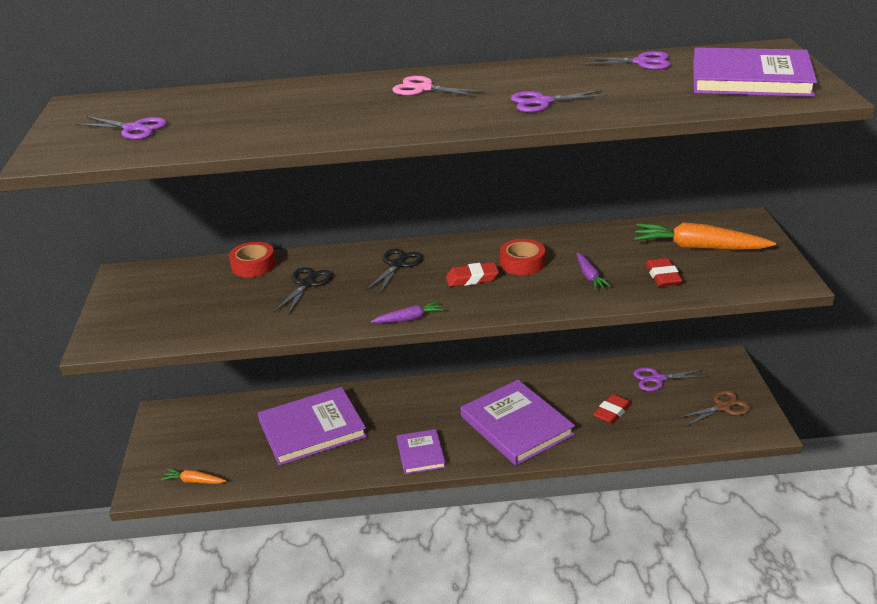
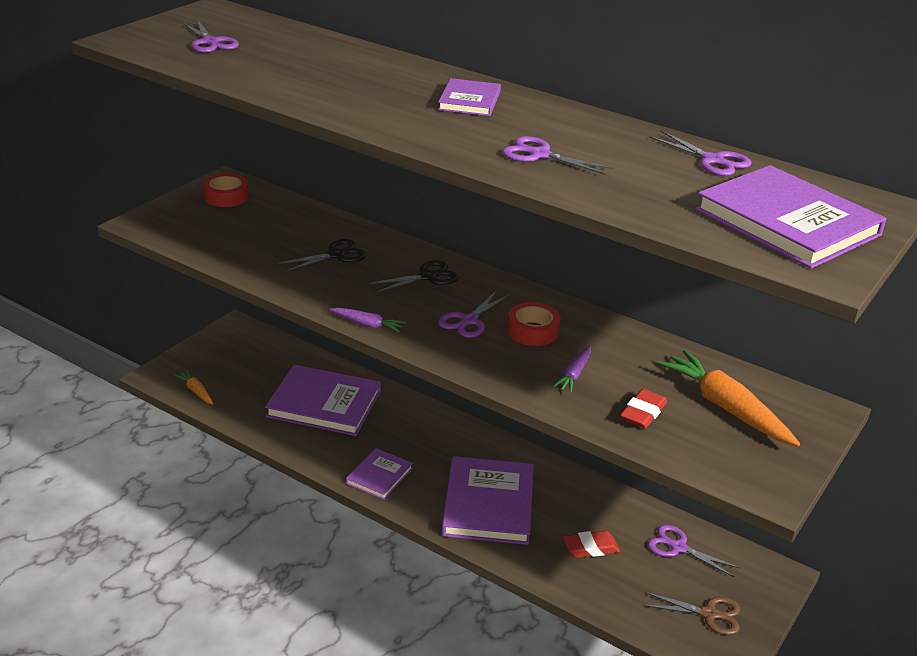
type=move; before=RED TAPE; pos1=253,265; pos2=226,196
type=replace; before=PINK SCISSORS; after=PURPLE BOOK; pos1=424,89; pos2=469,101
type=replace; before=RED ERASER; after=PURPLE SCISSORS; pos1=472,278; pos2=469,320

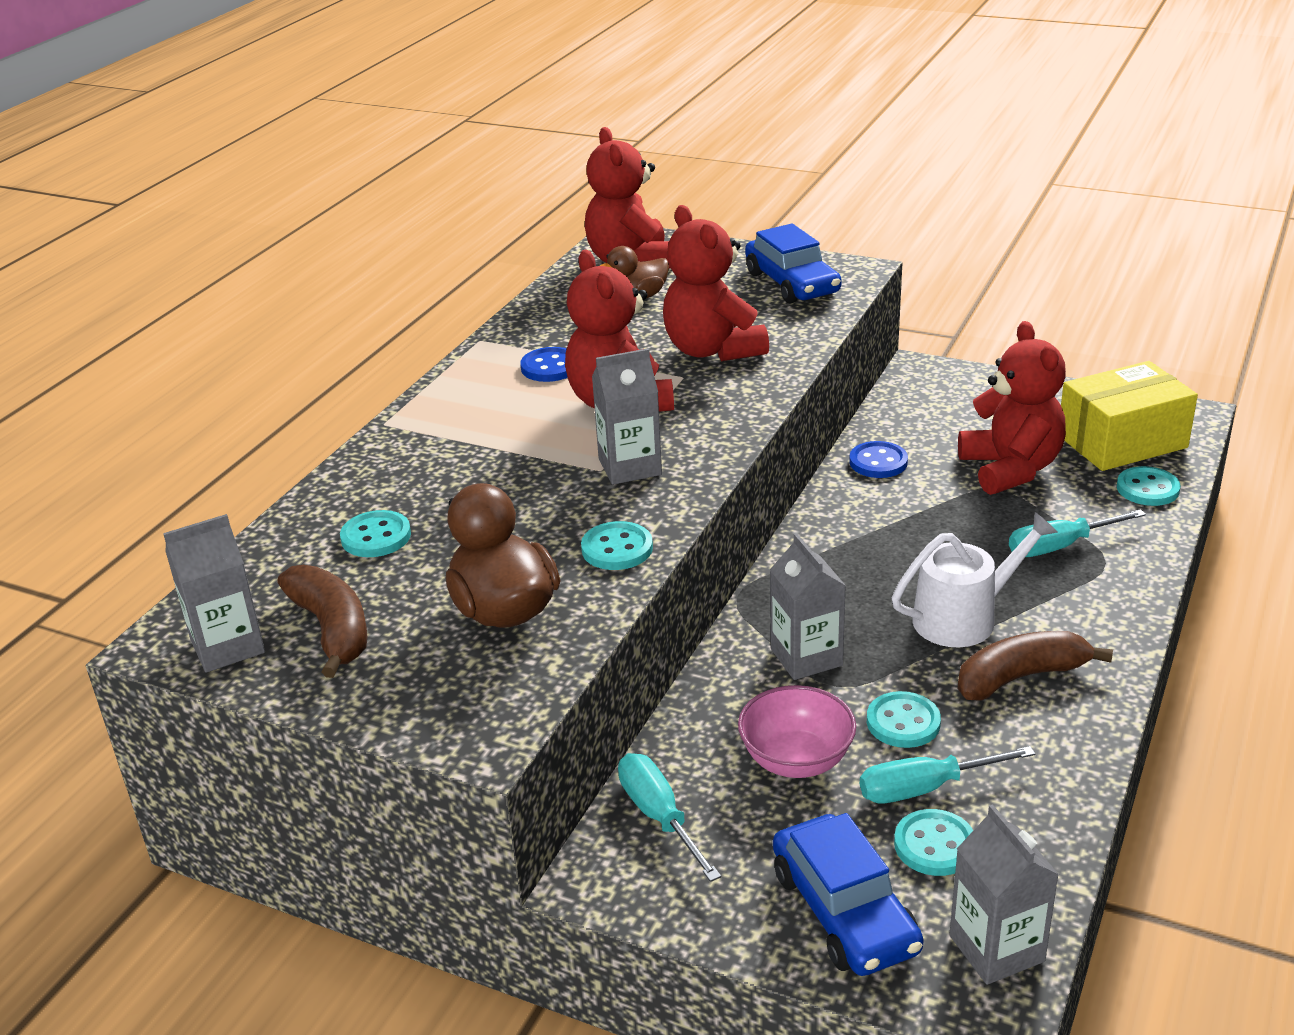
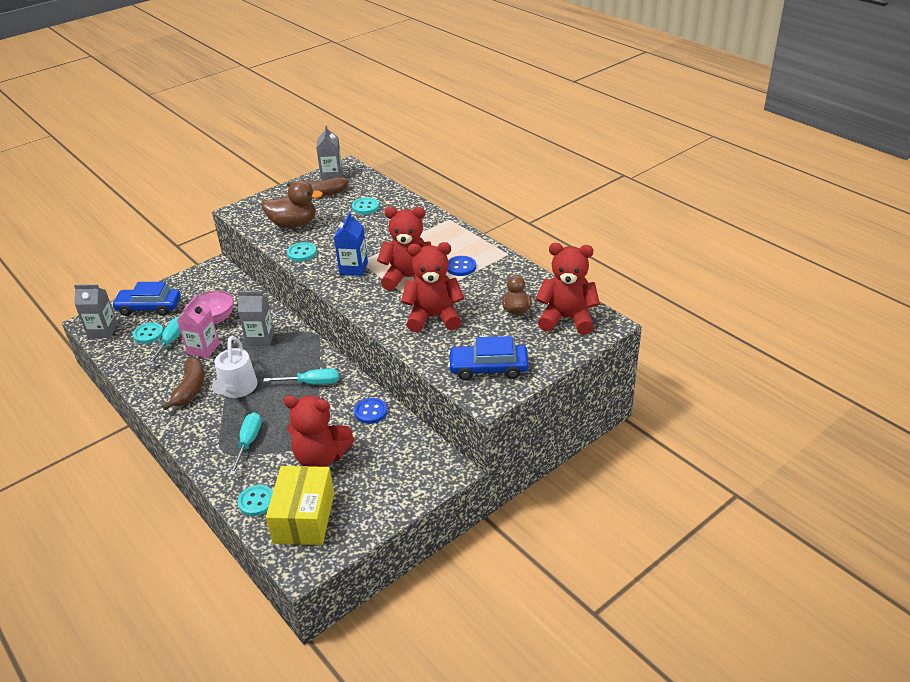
type=recolor; before=GREY CARTON; after=BLUE CARTON; pos1=630,467; pos2=353,268
type=move; before=TURQUOISE SCREWDRIVER; pos1=658,815; pos2=312,383
type=replace; before=TURQUOISE BUTTON; after=PINK CARTON; pos1=903,722; pos2=203,349

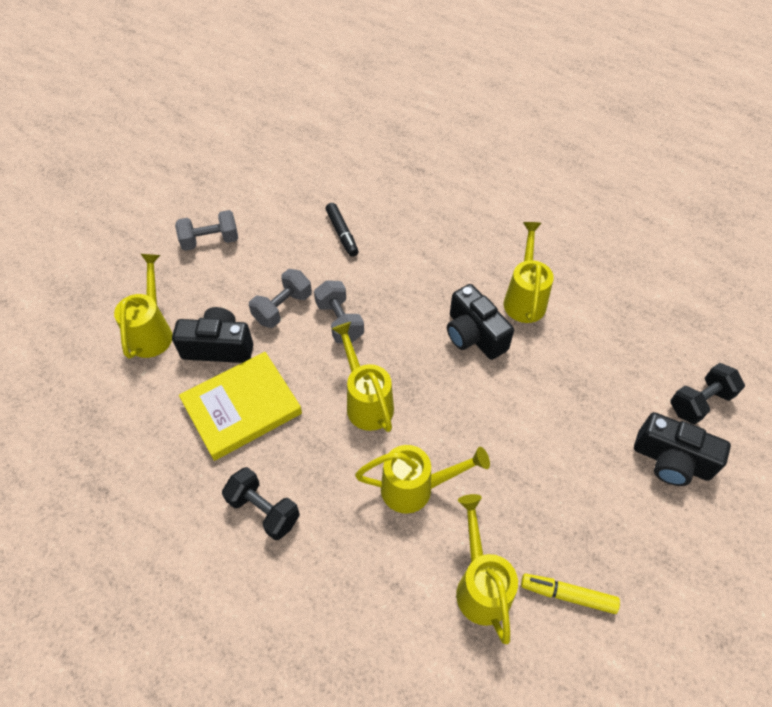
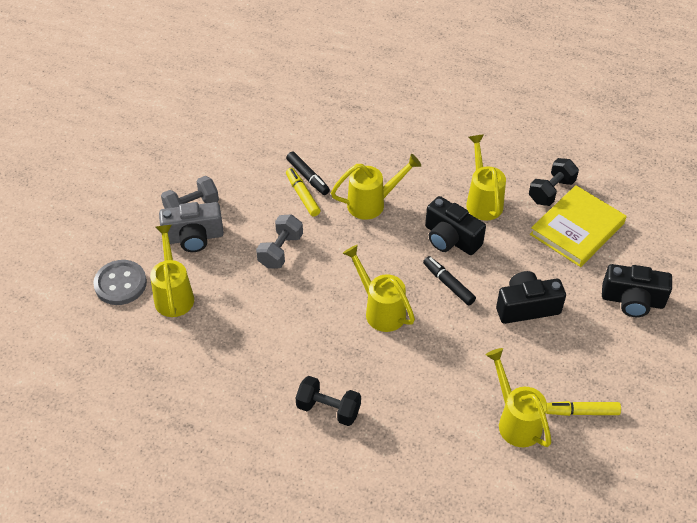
type=move; before=BLACK CAMERA; pos1=219,347; pos2=526,307
type=move; before=YELLOW BOOK; pos1=242,407; pos2=577,229
type=delete; before=GREY DUMBBELL; pos1=339,321
type=move; before=YELLOW WATERING CAN; pos1=416,488; pos2=373,203
type=move; before=BLACK DUMBBELL; pos1=699,402; pos2=551,191
type=insert; after=GREY BUTTON; pos2=120,284
type=insert; after=GREY CAMERA; pos2=194,237
type=insert; after=YELLOW MARKER; pos2=302,195
type=insert; after=BLACK MARKER; pos2=448,284

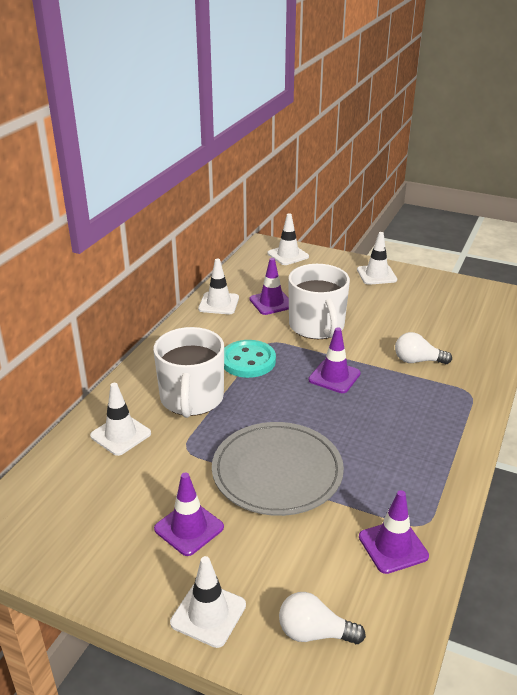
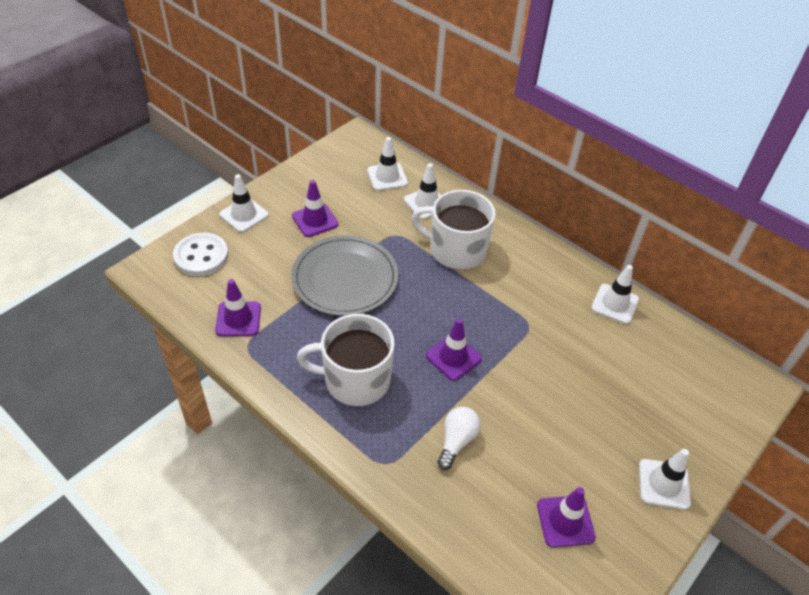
type=delete; before=TURQUOISE BUTTON; pos1=248,361
type=move; before=PURPLE TRAFFIC CONE; pos1=271,303; pos2=565,521
type=move; before=WHITE TRAFFIC CONE; pos1=288,255; pos2=387,177
type=replace; before=WHITE LIGHT BULB; after=WHITE BUTTON; pos1=314,633; pos2=201,256
type=move; before=WHITE MUG; pos1=317,326; pos2=355,380

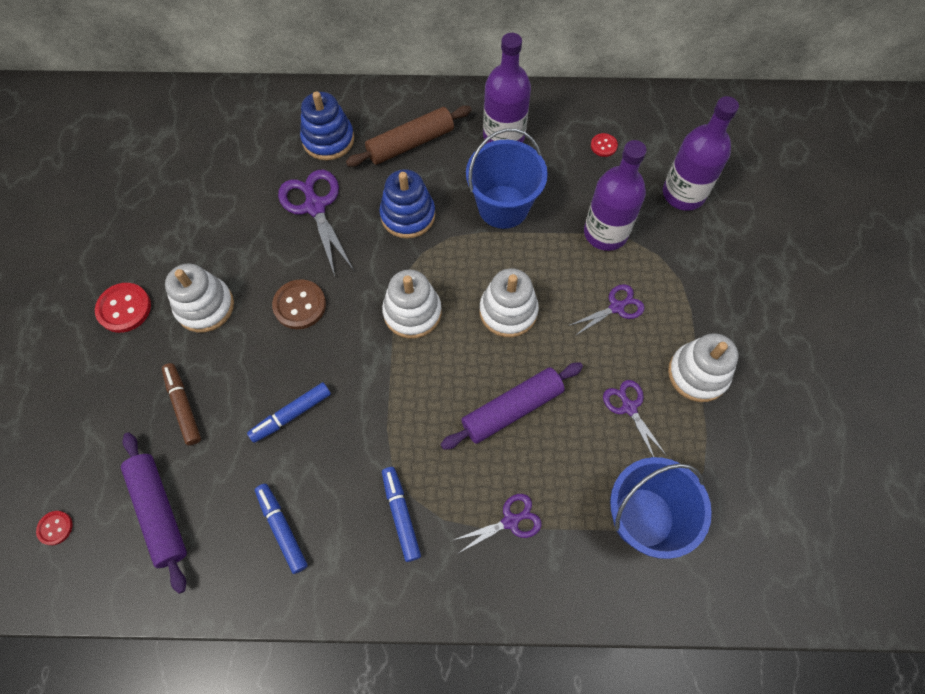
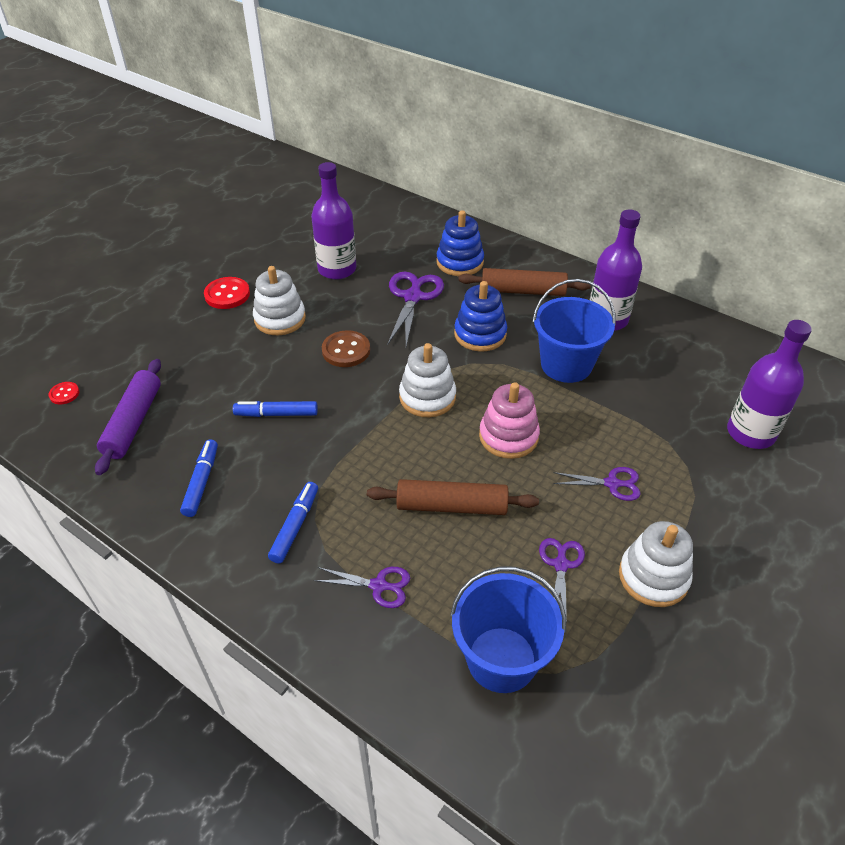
type=delete; before=BROWN MARKER; pos1=183,406
type=recolor; before=PURPLE ROLLING PIN; after=BROWN ROLLING PIN; pos1=512,409; pos2=451,506
type=recolor; before=WHITE STACKING TOY; after=PINK STACKING TOY; pos1=508,311; pos2=508,436
type=move; before=PURPLE BOTTLE; pos1=605,233; pos2=337,269
type=delete; before=RED BUTTON; pos1=603,146

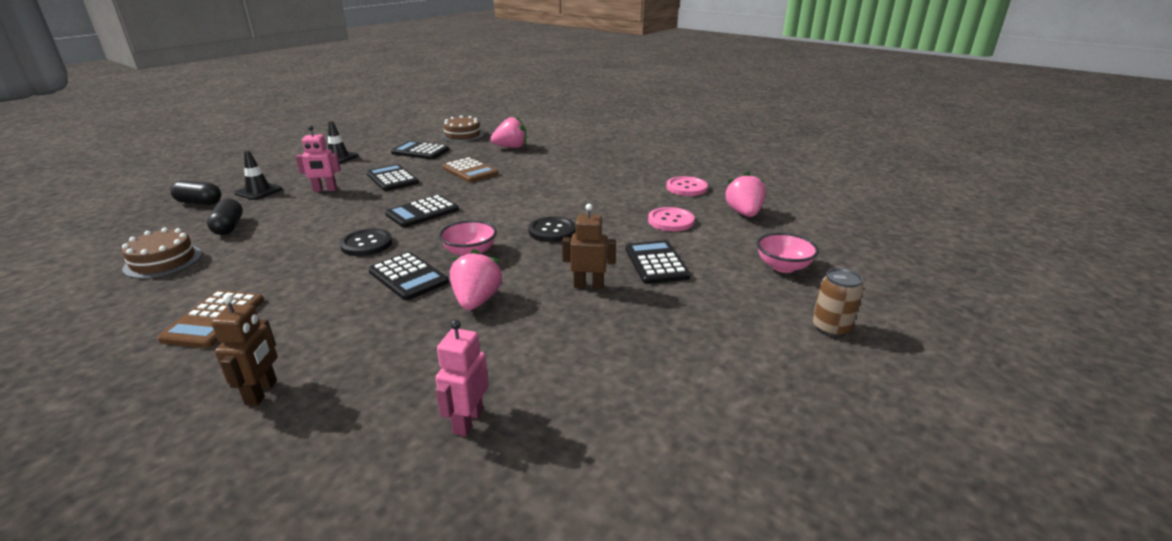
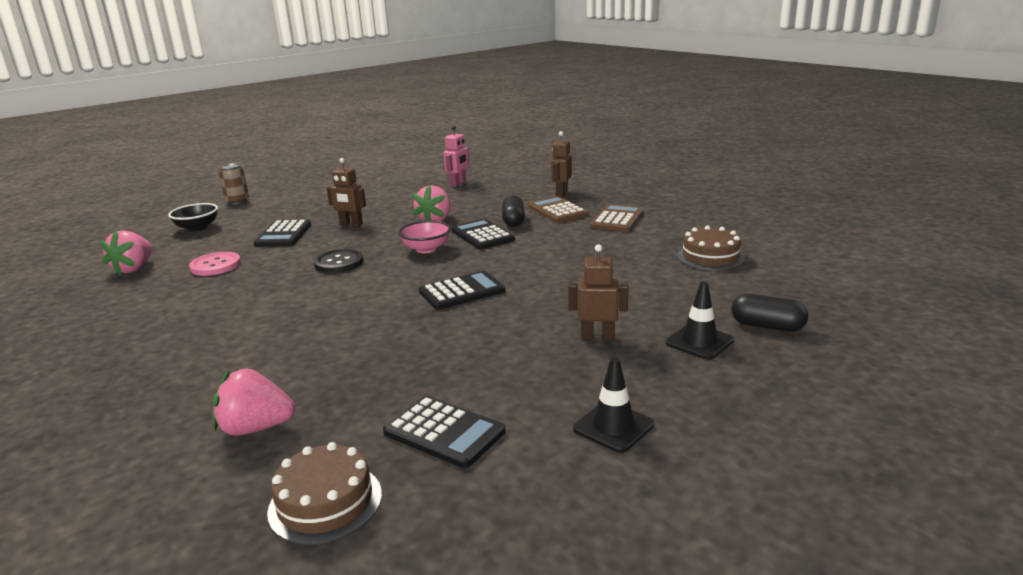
type=move; before=BLACK CAPSULE; pos1=229,227; pos2=513,221
type=recolor; before=PINK ROBOT; after=BROWN ROBOT; pos1=325,190; pos2=598,337
type=delete; before=BLACK BUTTON; pos1=366,244
type=delete; before=BLACK CALCULATOR; pos1=392,178
type=move; before=BROWN CALCULATOR; pos1=470,171; pos2=557,211
type=delete; before=PINK BUTTON; pos1=686,188
type=recolor; before=PINK BOWL; after=BLACK BOWL; pos1=783,266; pos2=197,228

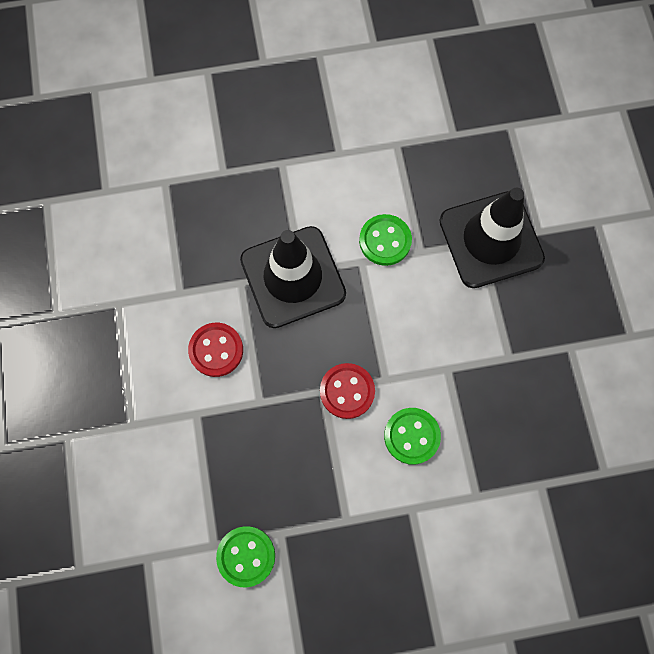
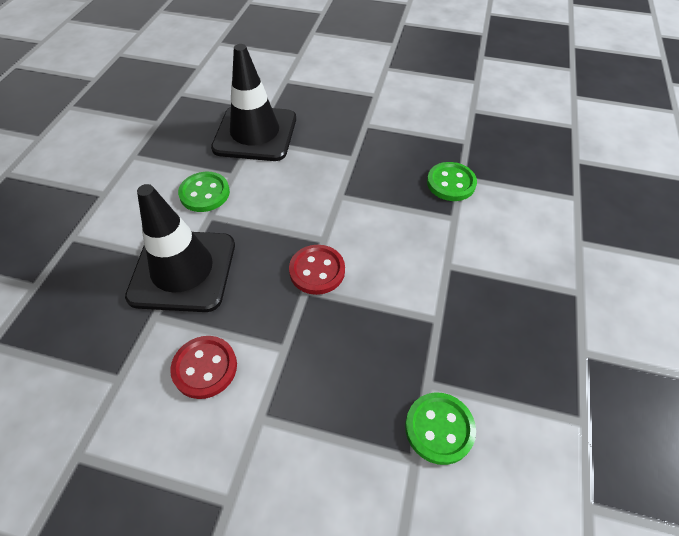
type=move; before=GREEN BUTTON; pos1=411,436; pos2=451,183

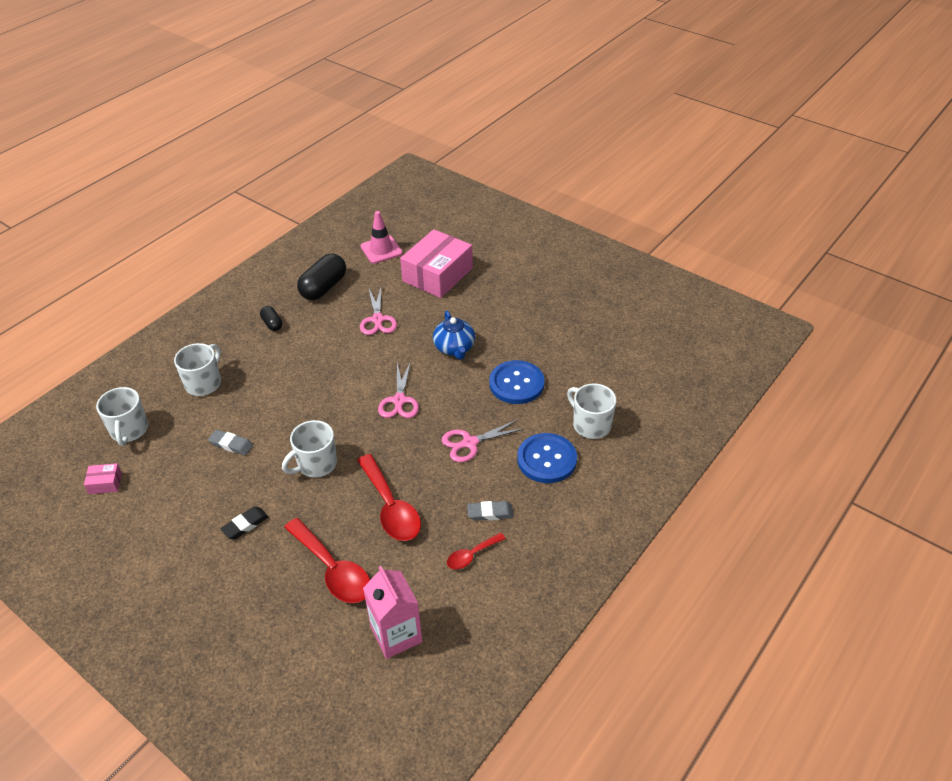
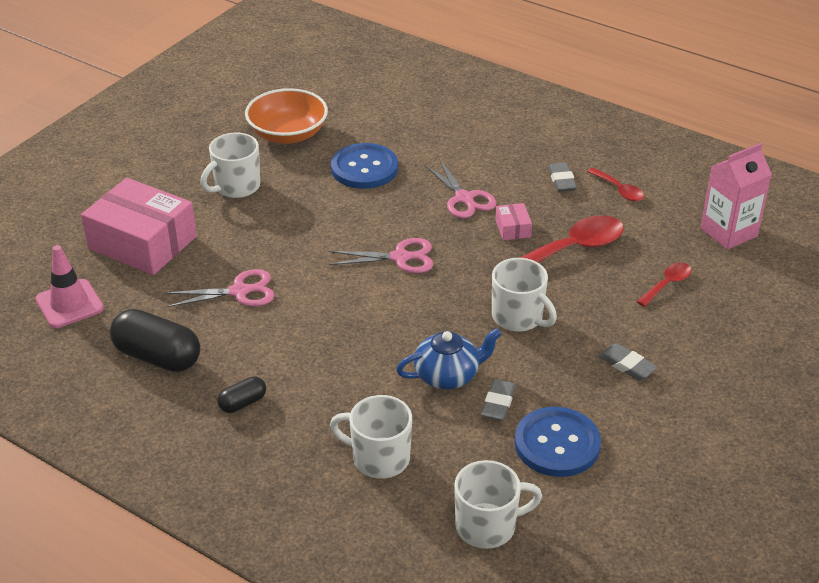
type=move; before=PINK BOX; pos1=105,483; pos2=513,228
type=recolor; before=BLACK ERASER; after=GREY ERASER; pos1=245,525; pos2=627,365
type=resize; before=RED SPOON; pos1=332,569; pos2=667,284; scale=0.53
type=move; before=BLUE TEAPOT; pos1=454,348; pos2=448,375
type=move; before=BLUE BUTTON; pos1=546,459; pos2=557,444
type=move; before=WHITE MUG; pos1=590,425; pos2=236,187
type=insert; after=ORANGE BOWL; pos2=288,134

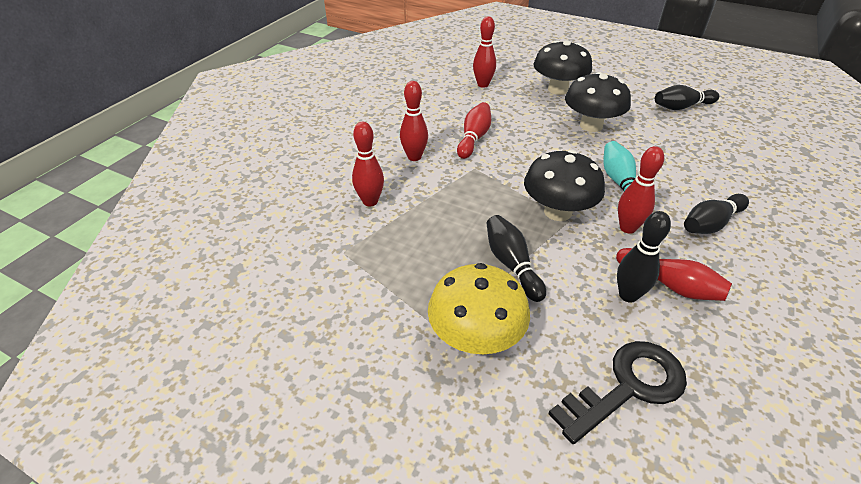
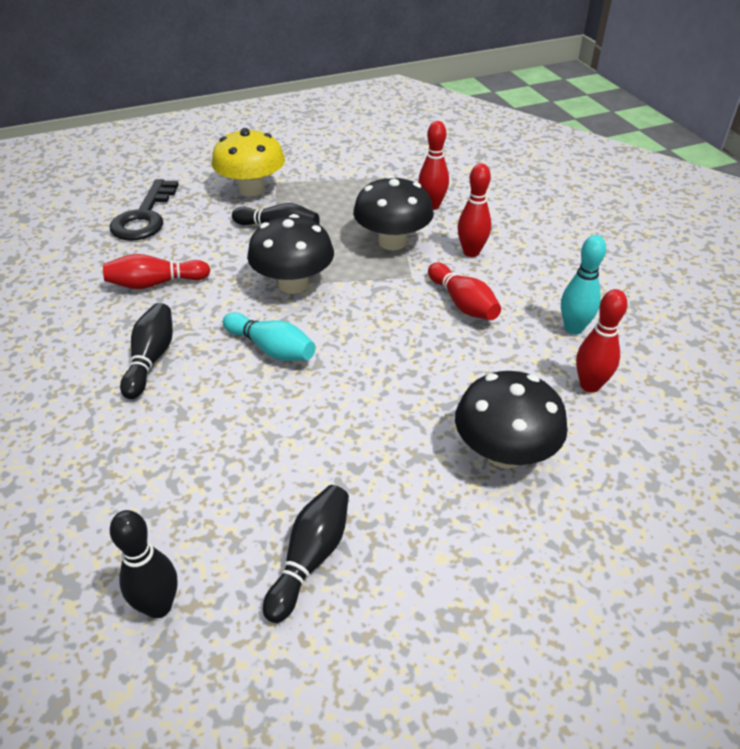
type=move; before=BLACK MUSHROOM; pos1=591,125; pos2=392,242
type=move; before=BLACK BOWLING PIN; pos1=628,295; pos2=159,606
type=delete; before=RED BOWLING PIN; pos1=627,228
type=insert; after=TURQUOISE BOWLING PIN; pos2=573,328

